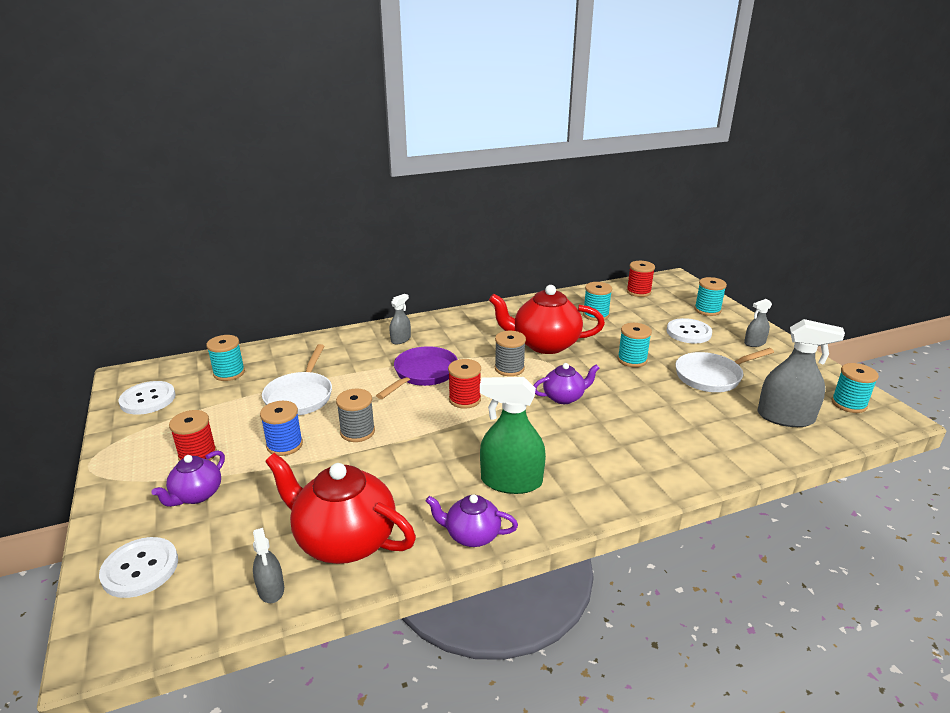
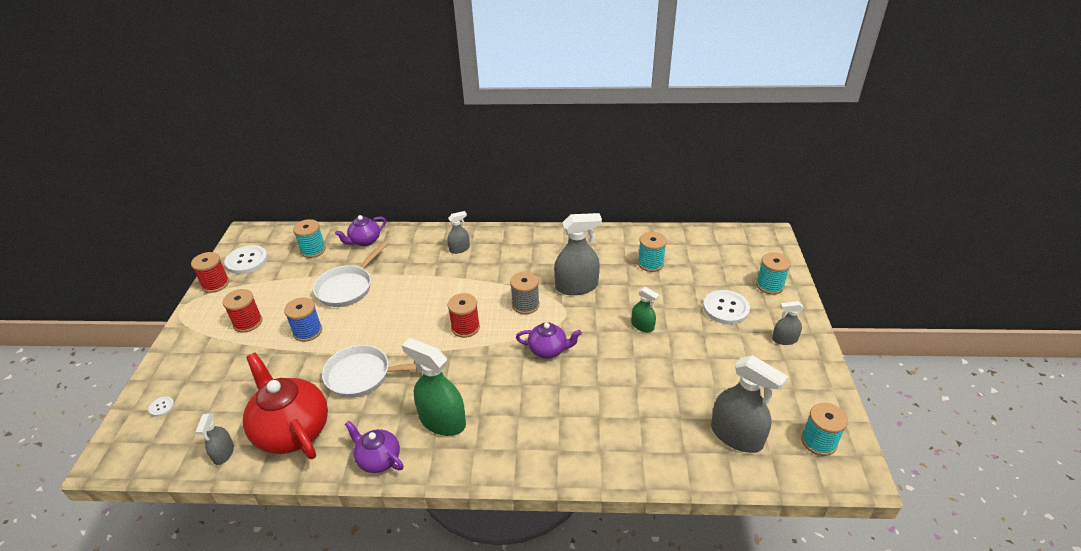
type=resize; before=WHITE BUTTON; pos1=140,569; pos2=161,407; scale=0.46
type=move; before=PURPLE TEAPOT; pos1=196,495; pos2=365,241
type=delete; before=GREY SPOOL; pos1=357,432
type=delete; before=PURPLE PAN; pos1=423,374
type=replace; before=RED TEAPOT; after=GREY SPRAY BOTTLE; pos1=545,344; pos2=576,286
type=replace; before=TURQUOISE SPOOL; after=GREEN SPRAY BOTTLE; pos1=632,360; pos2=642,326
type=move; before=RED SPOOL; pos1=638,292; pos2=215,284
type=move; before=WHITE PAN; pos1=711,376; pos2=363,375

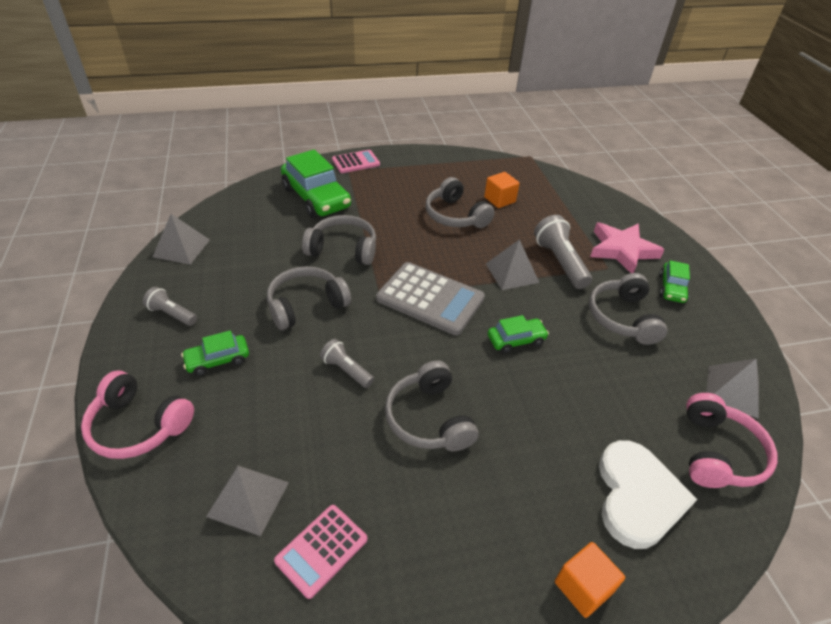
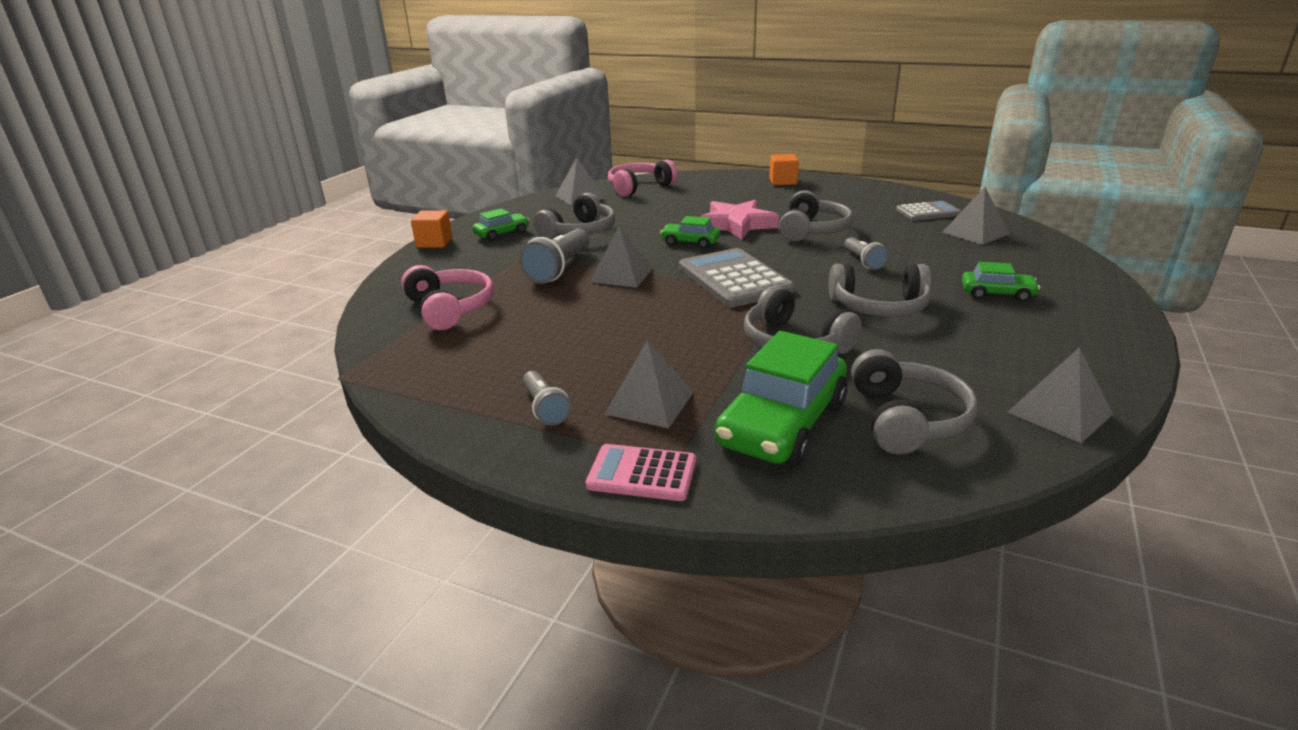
type=move; before=PINK HEADPHONES; pos1=139,425; pos2=449,309
type=move; before=GREY FLASHLIGHT; pos1=172,314; pos2=544,408
type=recolor; before=PINK CALCULATOR; after=GREY CALCULATOR; pos1=321,550; pos2=928,212
type=rotate; before=GREEN CAR; pos1=316,198; pos2=782,424; turn=-150
type=move; before=GREY HEADPHONES; pos1=455,215; pos2=906,419
type=move; before=ORANGE CUBE; pos1=499,200; pos2=434,243
type=move; before=PINK STAR; pos1=622,250; pos2=736,225
type=delete; before=WHITE HEART; pos1=637,496
type=insert; after=GREY PYRAMID; pos2=649,403

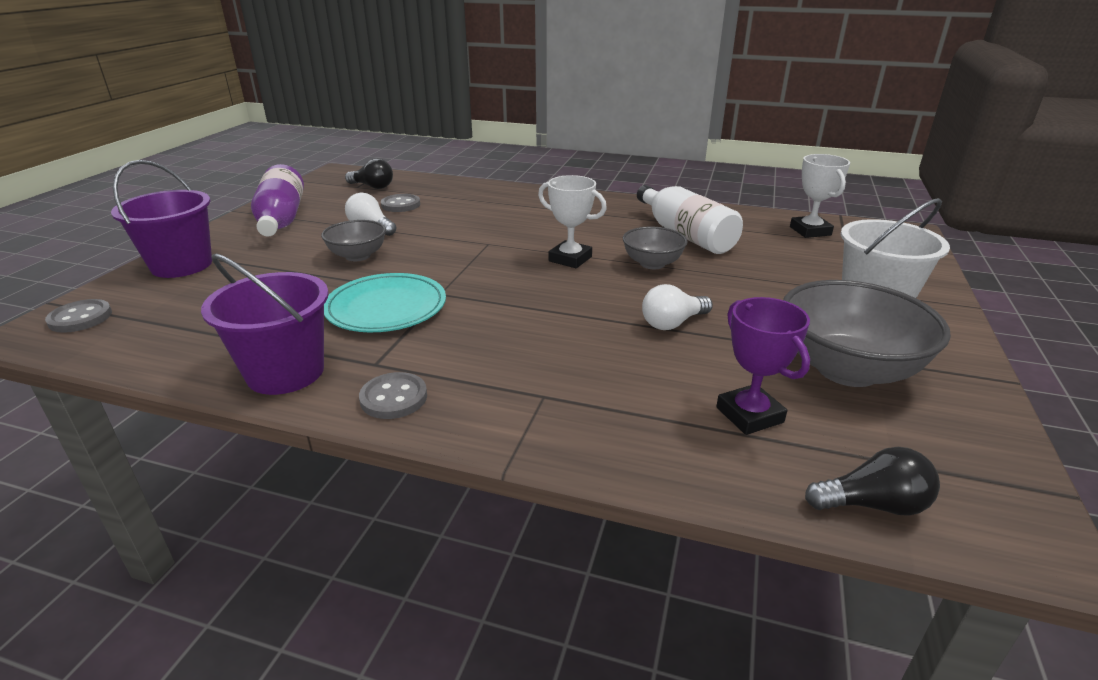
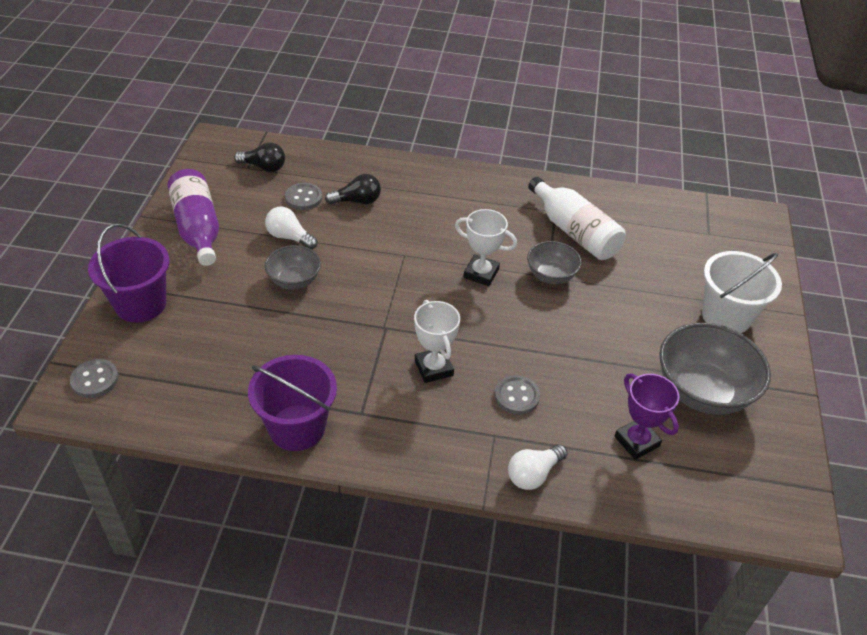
type=delete; before=TURQUOISE PLATE; pos1=386,307
type=move; before=GREY BUTTON; pos1=394,398; pos2=516,396
type=move; before=WHITE LIGHT BULB; pos1=672,323; pos2=533,474
type=move; before=WHITE TROPHY; pos1=810,231; pos2=433,368
type=move; before=BLACK LIGHT BULB; pos1=873,504; pos2=357,201

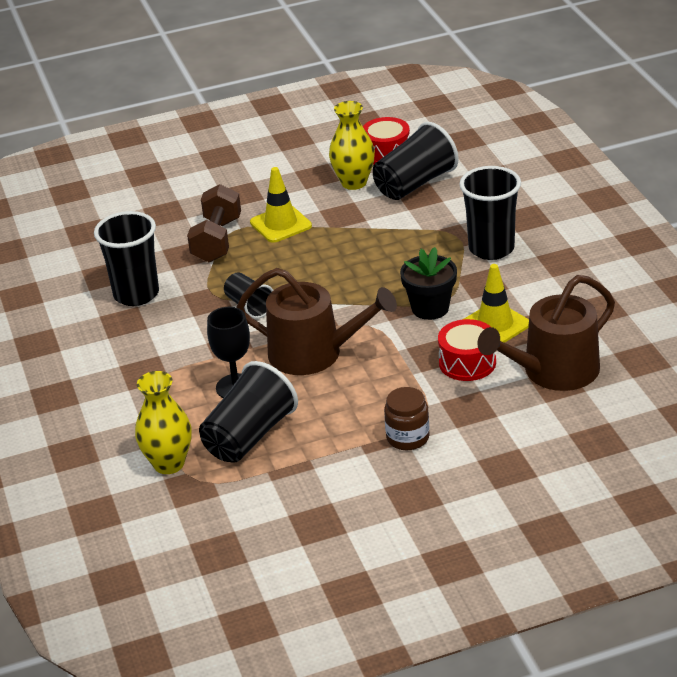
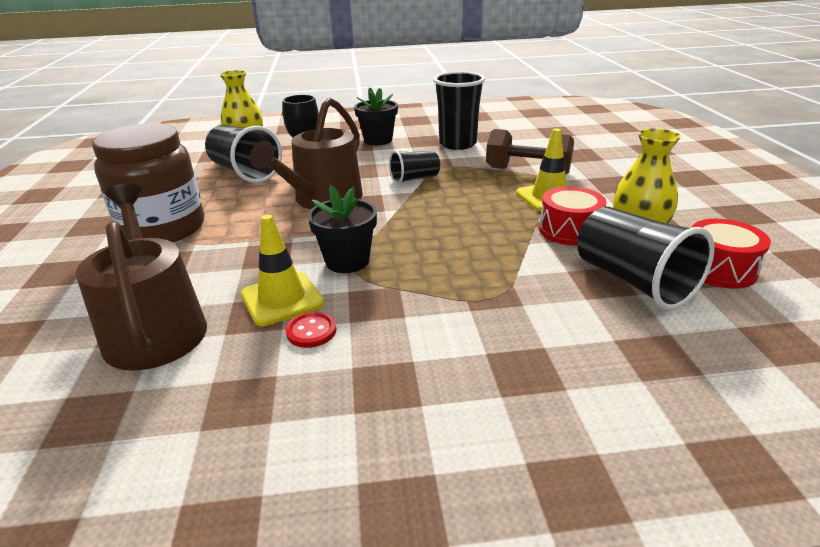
type=resize; before=BROWN JAR; pos1=407,437; pos2=163,229; scale=2.0
type=move; before=RED DRUM; pos1=467,362; pos2=569,230
type=delete; before=BLACK CUP; pos1=491,249
type=insert; after=RED BUTTON; pos2=311,331
type=insert; after=BLACK FLOWER POT; pos2=378,140

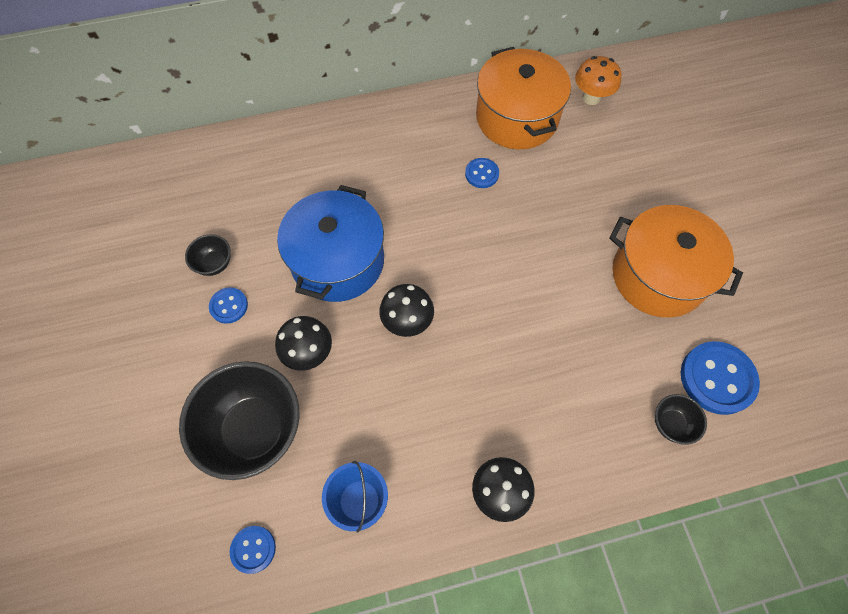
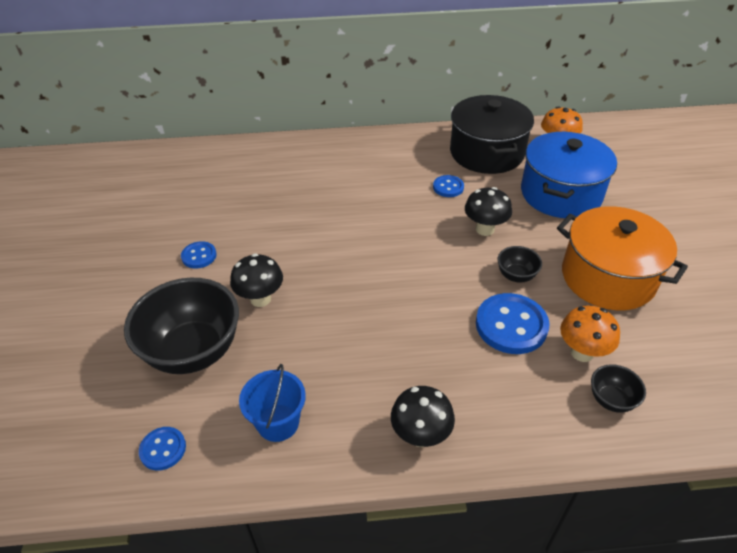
type=move; before=BLACK BOWL; pos1=214,264; pos2=516,276
type=move; before=BLUE POT; pos1=338,261; pos2=561,194
type=move; before=BLACK MUSHROOM; pos1=407,322; pos2=485,229
type=recolor; before=ORANGE POT; after=BLACK POT; pos1=517,118; pos2=487,153
type=move; before=BLUE BUTTON; pos1=717,378; pos2=511,325
type=insert; after=ORANGE MUSHROOM; pos2=582,352

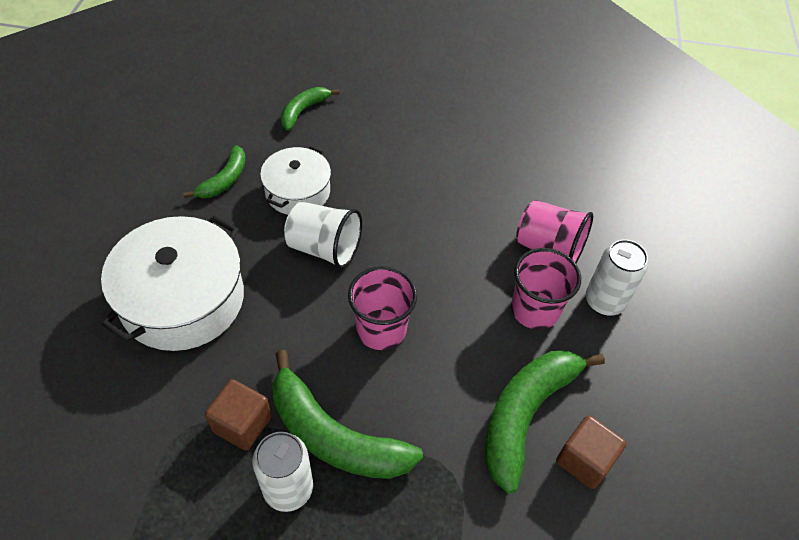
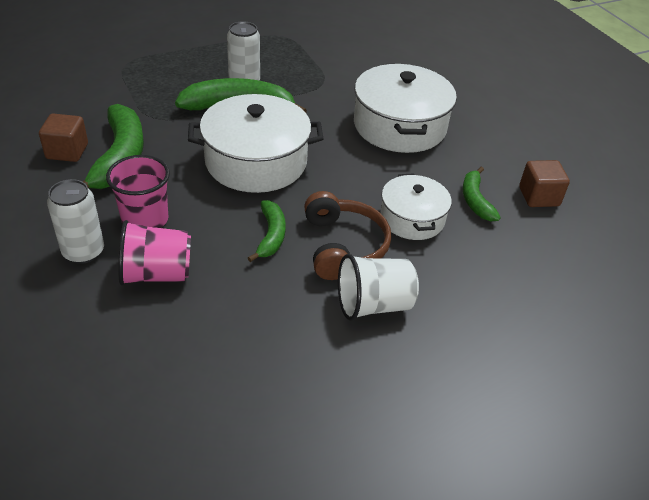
type=move; before=BROWN CUBE; pos1=242,424; pos2=539,197
type=move; before=GREEN BANANA; pos1=303,111; pos2=271,235
type=move; before=WHITE CUP; pos1=324,248; pos2=373,305
type=replace; before=PINK CUP; after=WHITE POT; pos1=381,329; pos2=256,161
type=insert; after=BROWN HEADPHONES; pos2=343,246

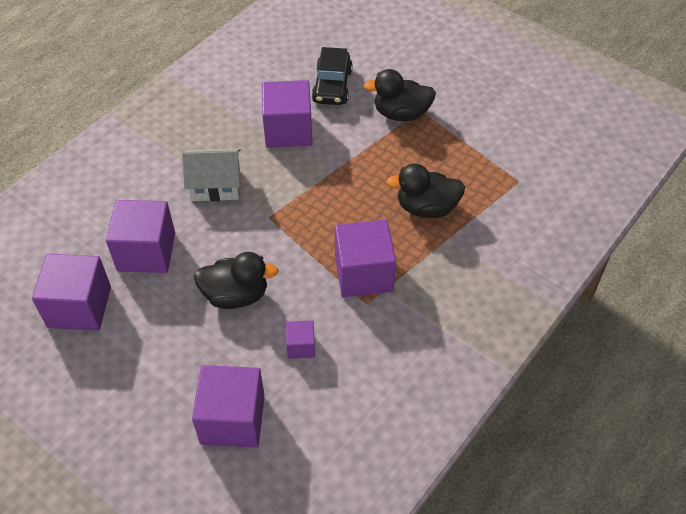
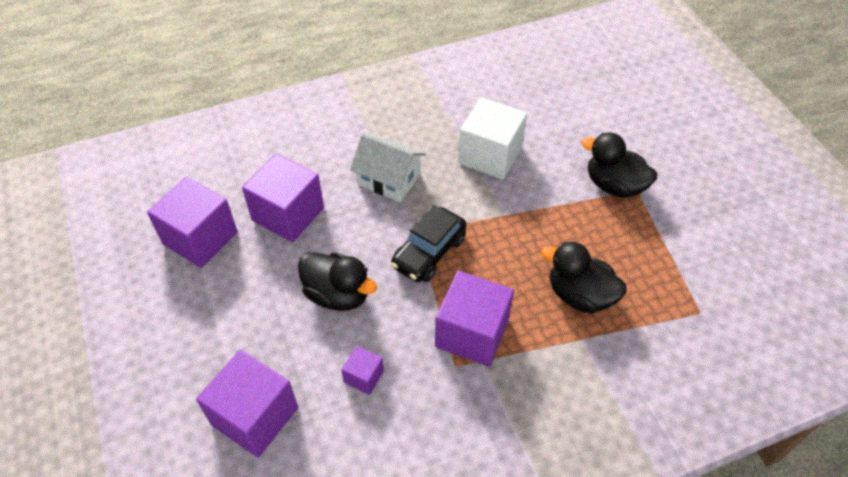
type=recolor; before=PURPLE CUBE; after=WHITE CUBE; pos1=288,130; pos2=490,155
type=move; before=BLACK CAR; pos1=332,86; pos2=429,252

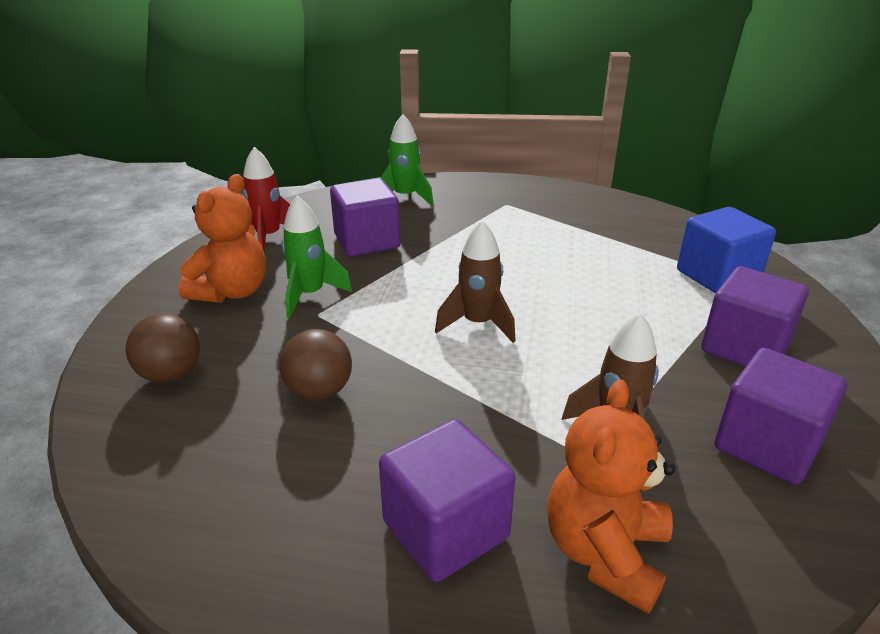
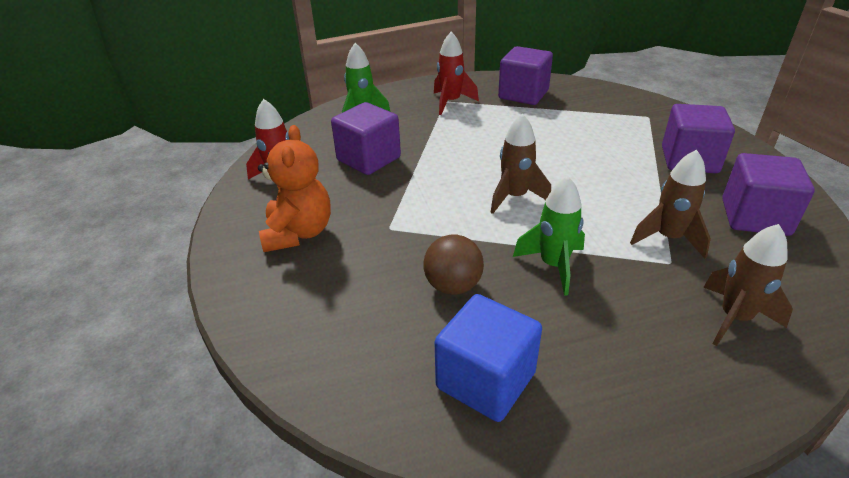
type=delete; before=BROWN BALL; pos1=171,375
type=move; before=GREEN ROCKET; pos1=310,295; pos2=553,266
type=move; before=PURPLE CUBE; pos1=445,529; pos2=523,94
type=replace; before=ORANGE TEDDY BEAR; after=BROWN ROCKET; pos1=605,552; pos2=734,318
type=move; before=BLUE CUBE; pos1=717,276; pos2=485,380
type=insert; after=RED ROCKET; pos2=451,102

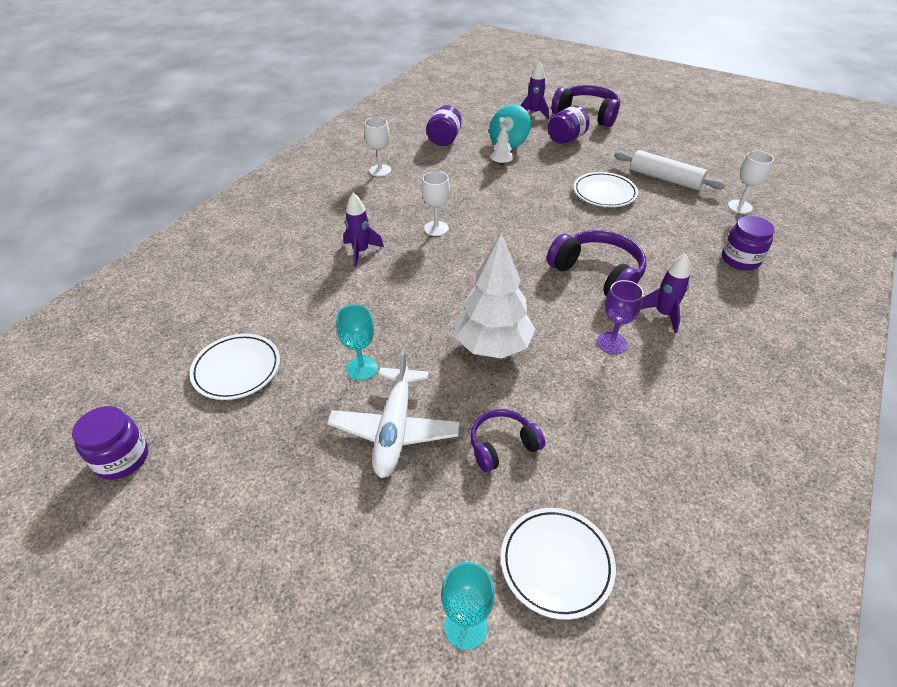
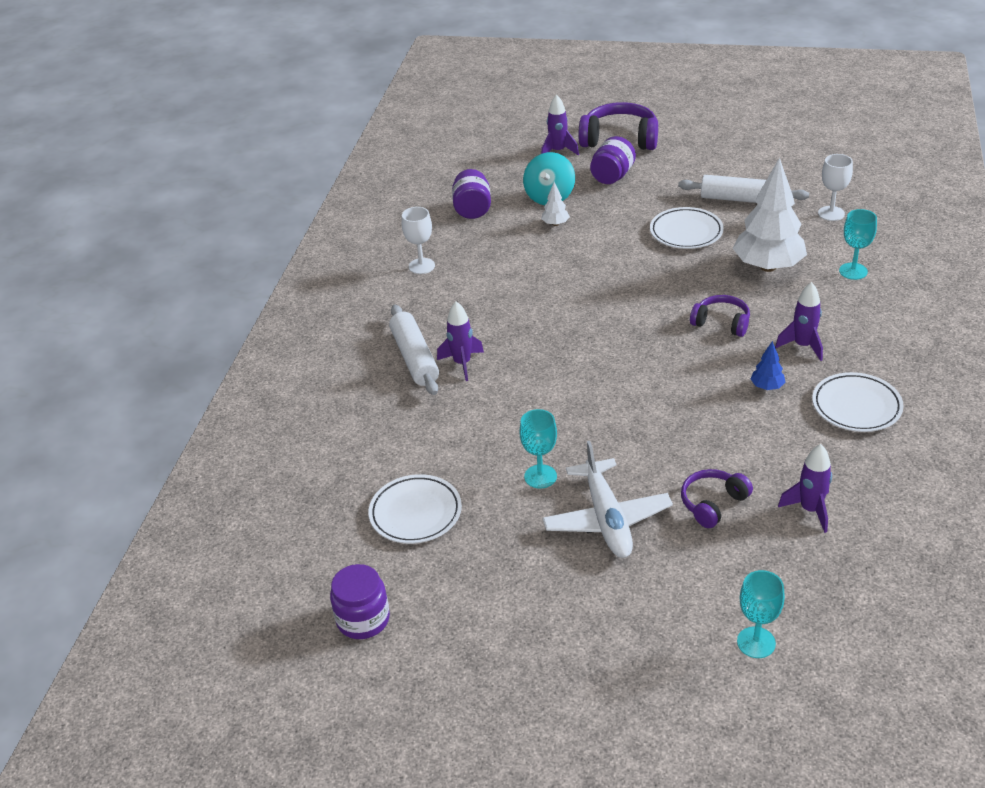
type=delete; before=WHITE GOBLET; pos1=436,228
type=move; before=WHITE TREE; pos1=492,345; pos2=768,266
type=move; before=WHITE PLATE; pos1=556,564; pos2=856,406
type=resize; before=PURPLE HEADPHONES; pos1=597,274; pos2=721,323; scale=0.59
type=replace; before=PURPLE GOBLET; after=BLUE TREE; pos1=612,343; pos2=767,387
type=replace; before=PURPLE JAR; after=TURQUOISE GOBLET; pos1=740,259; pos2=853,271
type=insert; after=WHITE ROLLING PIN; pos2=414,358
type=insert; after=PURPLE ROCKET; pos2=810,510

